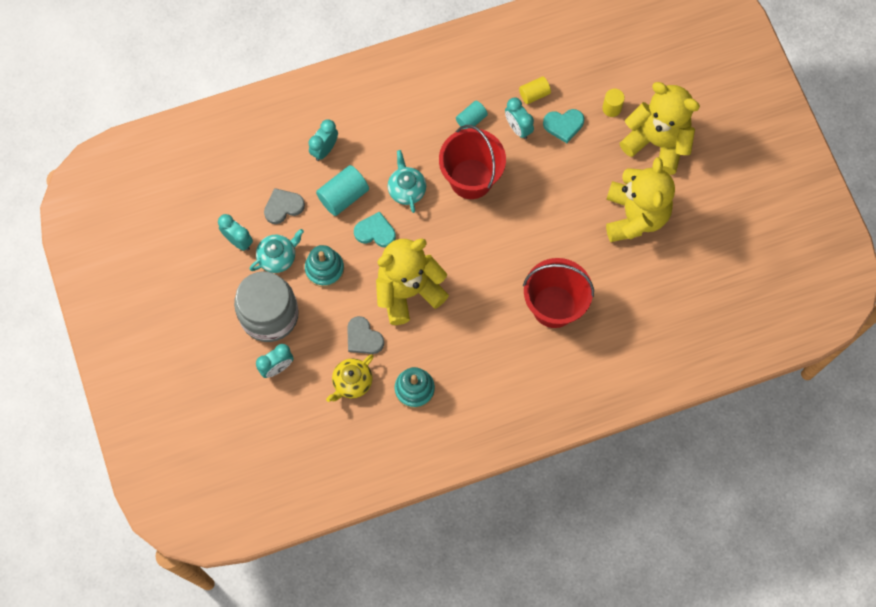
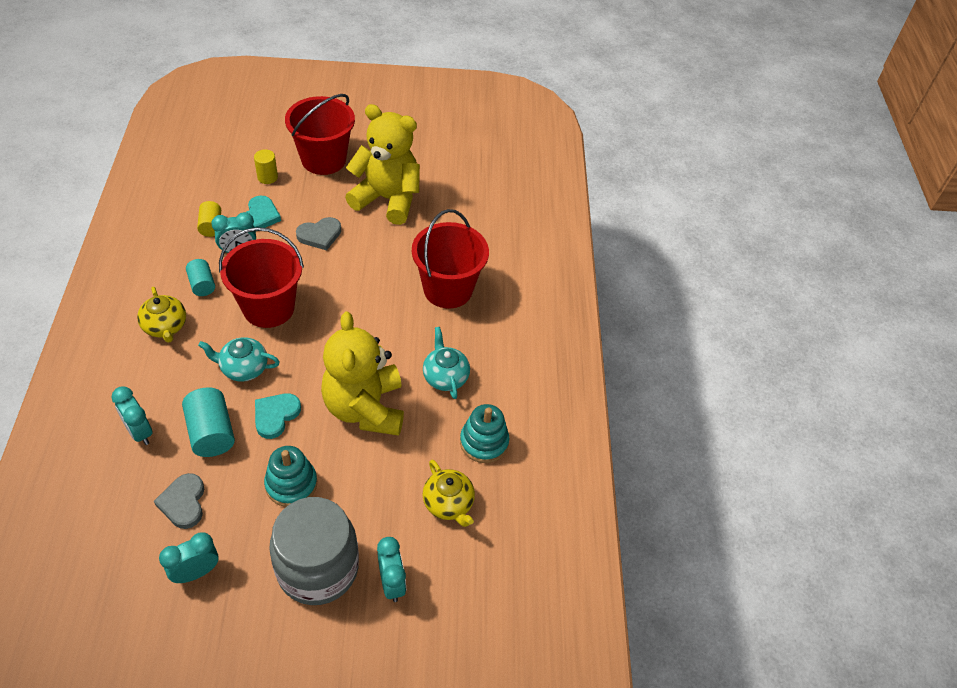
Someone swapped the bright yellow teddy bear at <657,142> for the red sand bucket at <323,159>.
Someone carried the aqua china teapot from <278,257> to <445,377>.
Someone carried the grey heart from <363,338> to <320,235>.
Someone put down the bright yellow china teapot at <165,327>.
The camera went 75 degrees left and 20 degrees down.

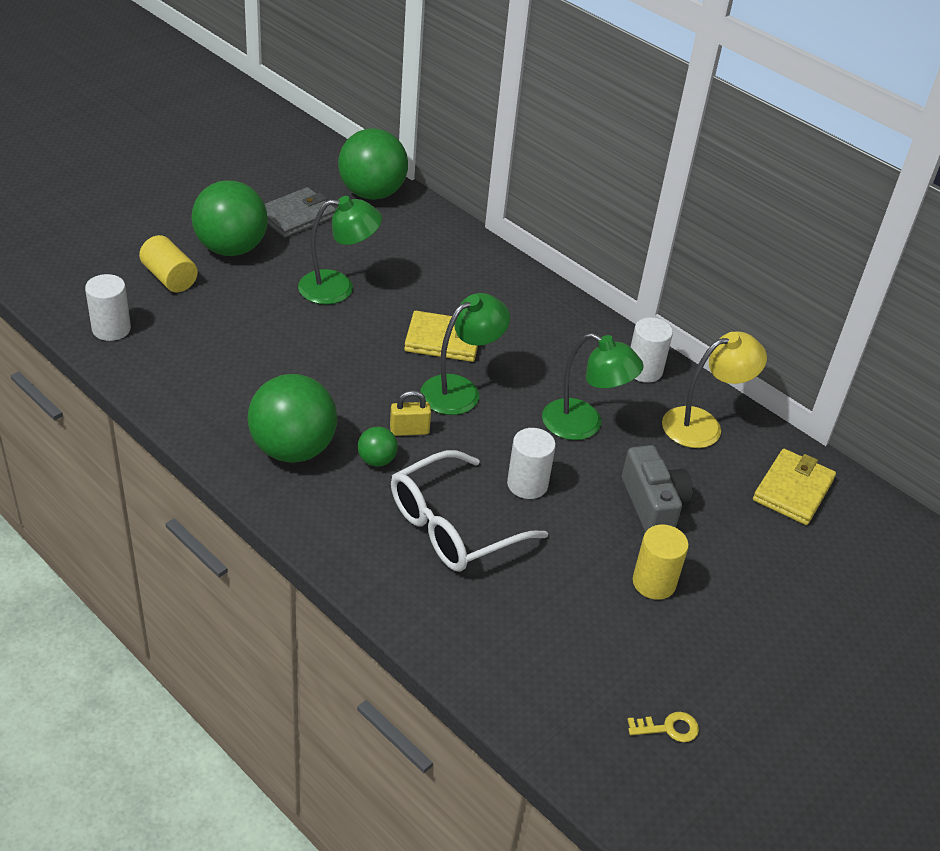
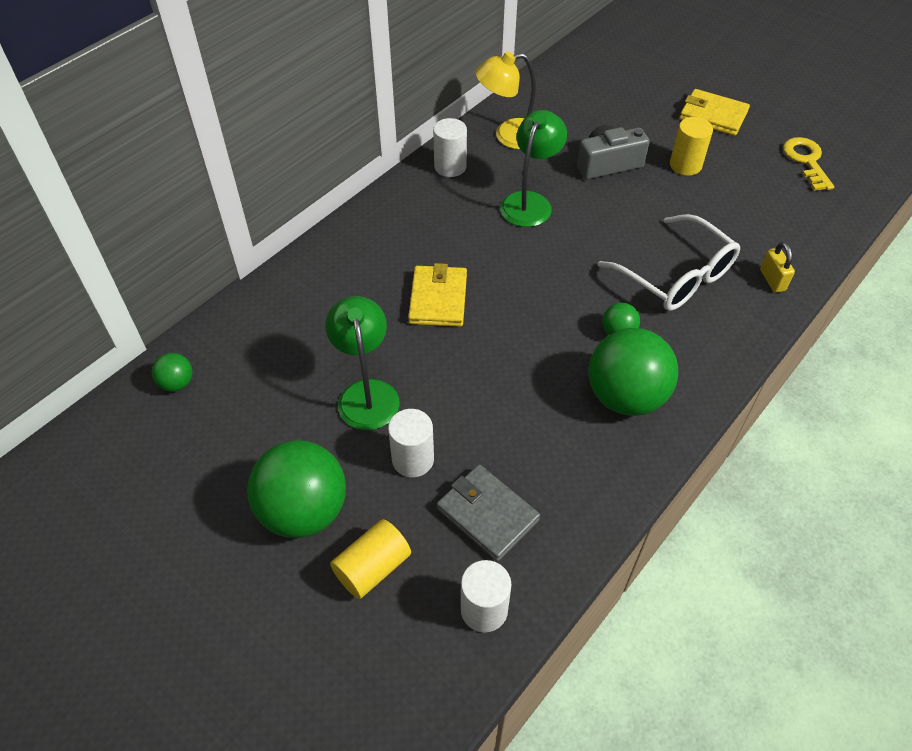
Someone scaled the green play ball at <372,193> by 0.46.
Someone carried the grey billfold from <296,216> to <487,514>.
Someone took away the green desk lamp at <460,390>.
Someone rotated the bright yellow desk lamp at <703,424> by 75 degrees counterclockwise.
Someone carried the bright yellow padlock from <409,430> to <772,280>.
Someone carried the snow-white solid cylinder from <527,484> to <413,459>.
Someone carried the bright yellow billfold from <793,490> to <713,115>.
Someone scaled the bright yellow door key at <668,728> by 1.65.
The camera went 90 degrees left and 10 degrees up.

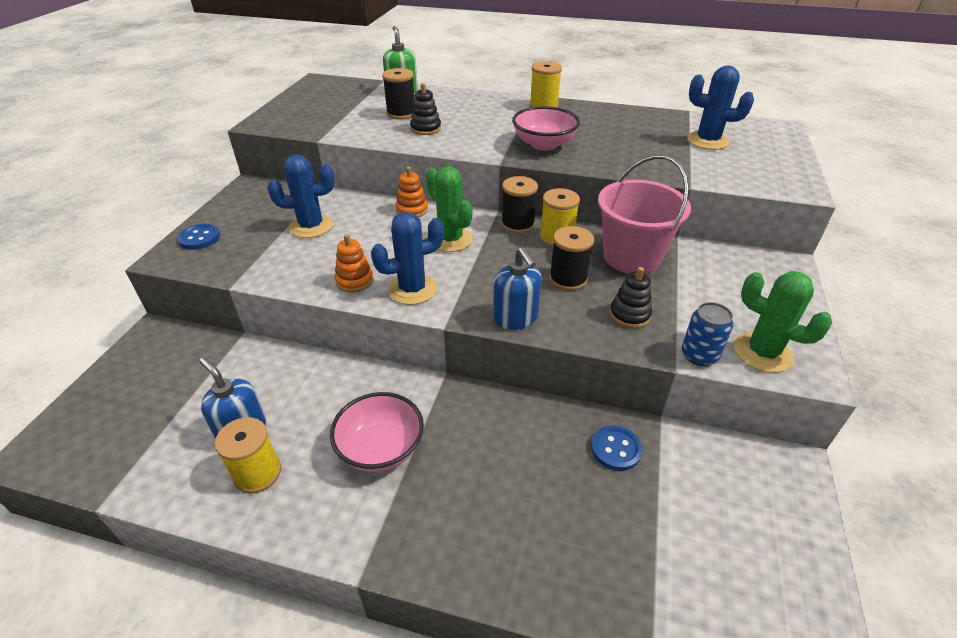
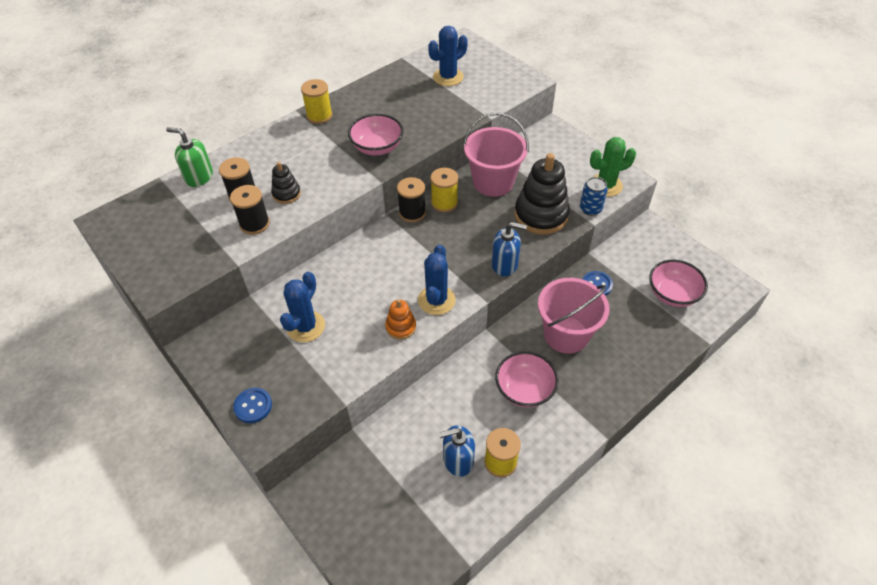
Someone took away the green prickly plant at <450,239>.
Someone took away the orange-coloured stacking toy at <412,210>.
Someone carried the ebony bobbin from <568,279> to <254,224>.
Someone scaled the ebony stacking toy at <629,315> by 2.01.
Someone put down the pink serving bowl at <672,294>.
Someone put down the pink sand bucket at <566,335>.
The camera went 55 degrees left and 10 degrees up.

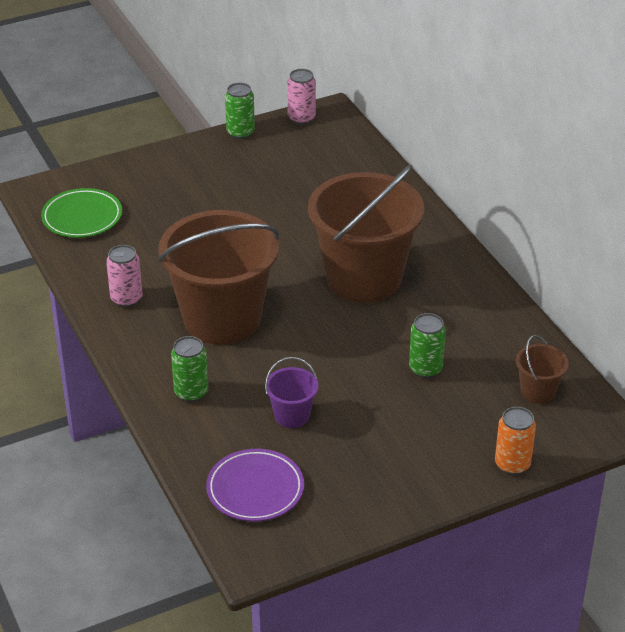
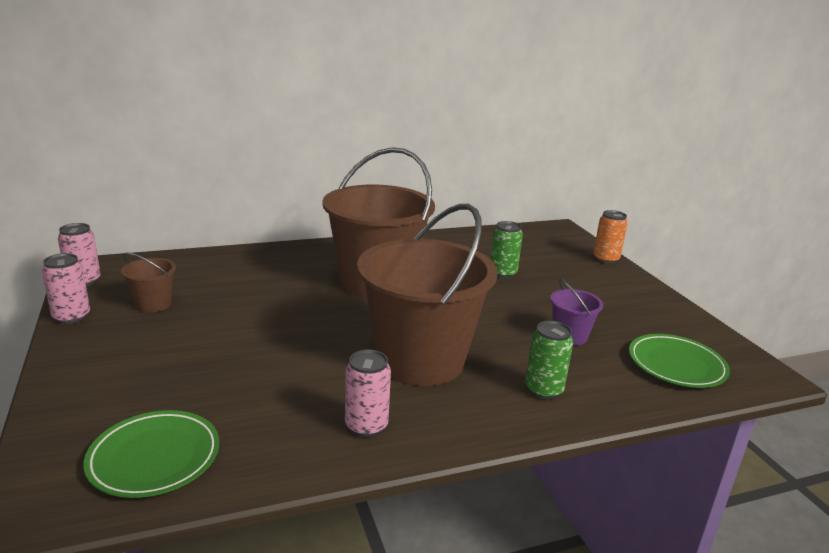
Someone repainted the green can at <240,133>, which became the pink can at <71,317>.
Someone carried the brown sand bucket from <538,392> to <153,304>.
Someone repainted the royal purple flat dish at <255,489>, which became the green flat dish at <676,365>.
The camera went 85 degrees left and 15 degrees down.

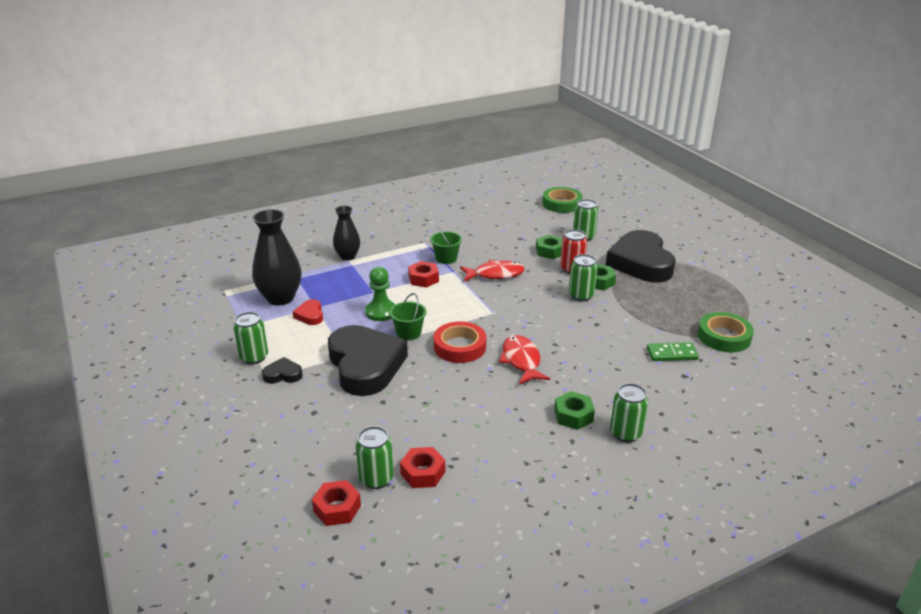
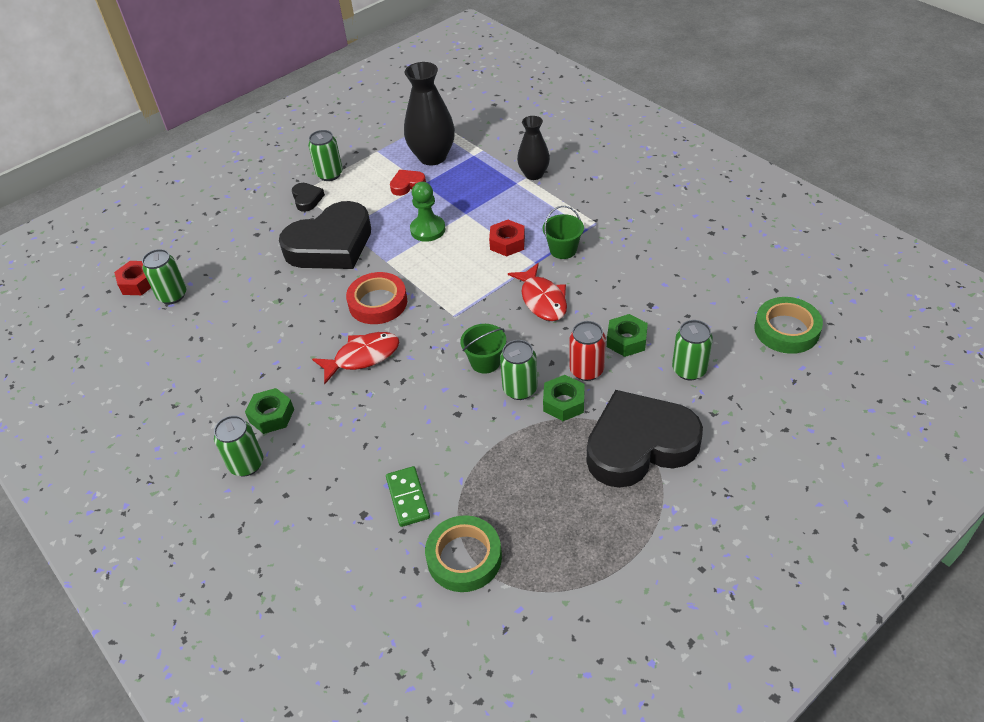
Someone carried the green sand bucket from <408,333> to <485,362>.
Someone took away the red hex nut at <423,473>.
The camera went 80 degrees right and 15 degrees up.

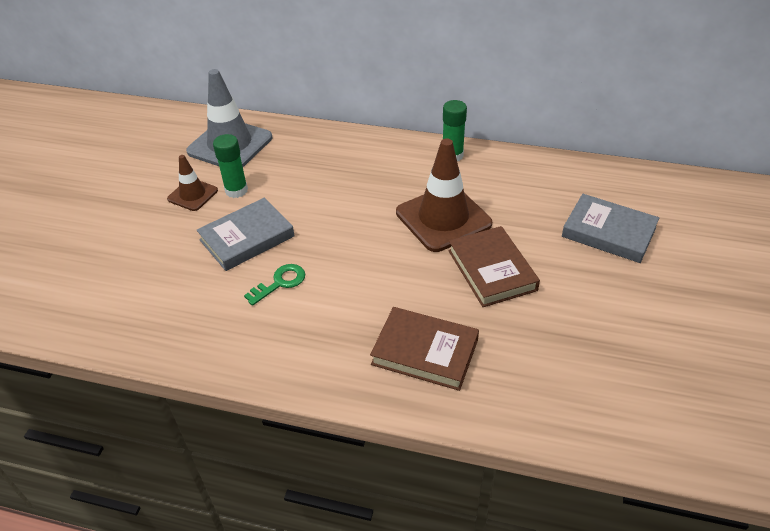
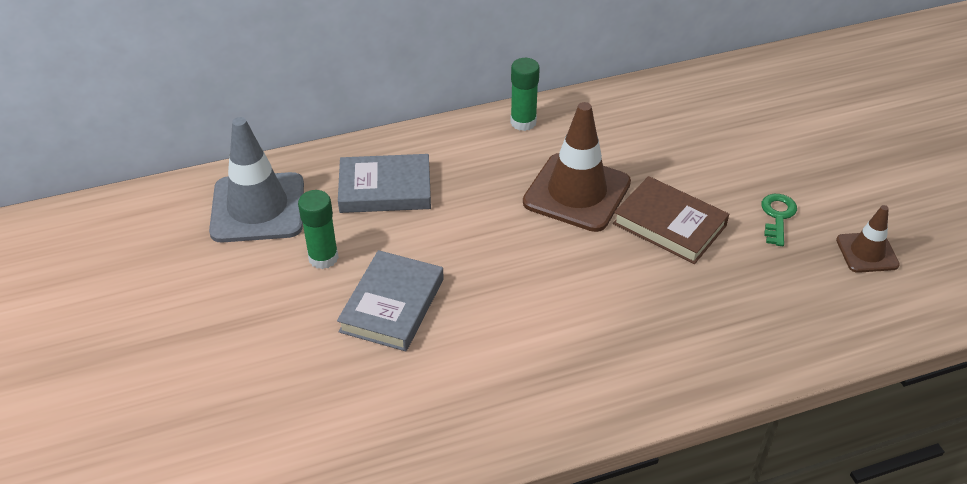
Someone carried the brown traffic cone from <192,195> to <867,252>.
Someone carried the grey hardback from <608,232> to <385,189>.
Someone carried the green door key from <280,283> to <777,216>.
Someone took away the brown hardback at <425,352>.
The camera went 35 degrees left and 0 degrees up.

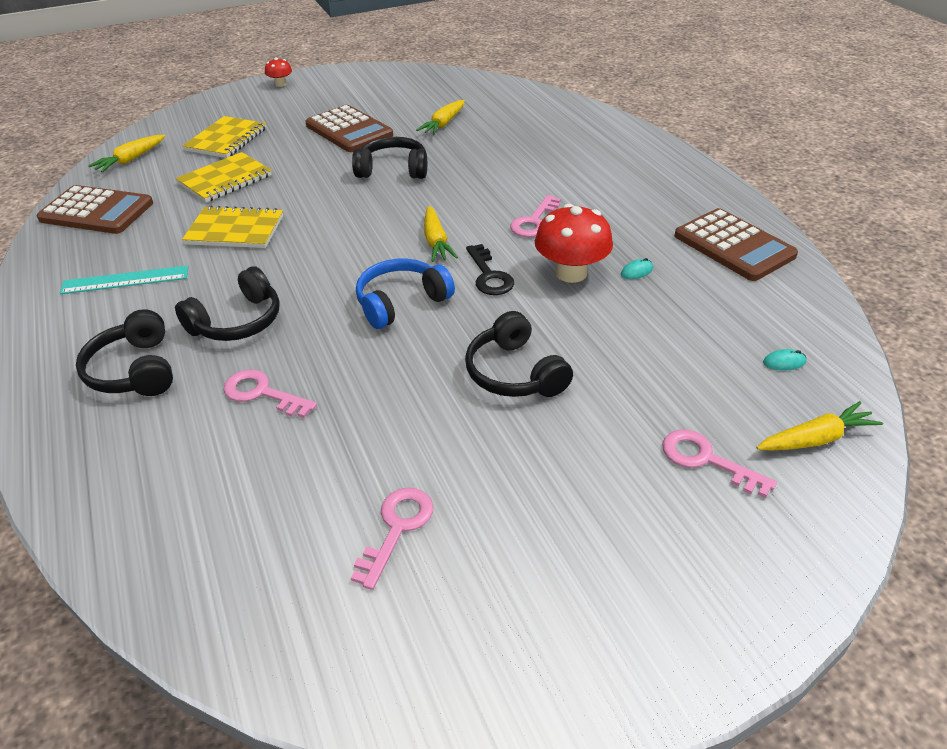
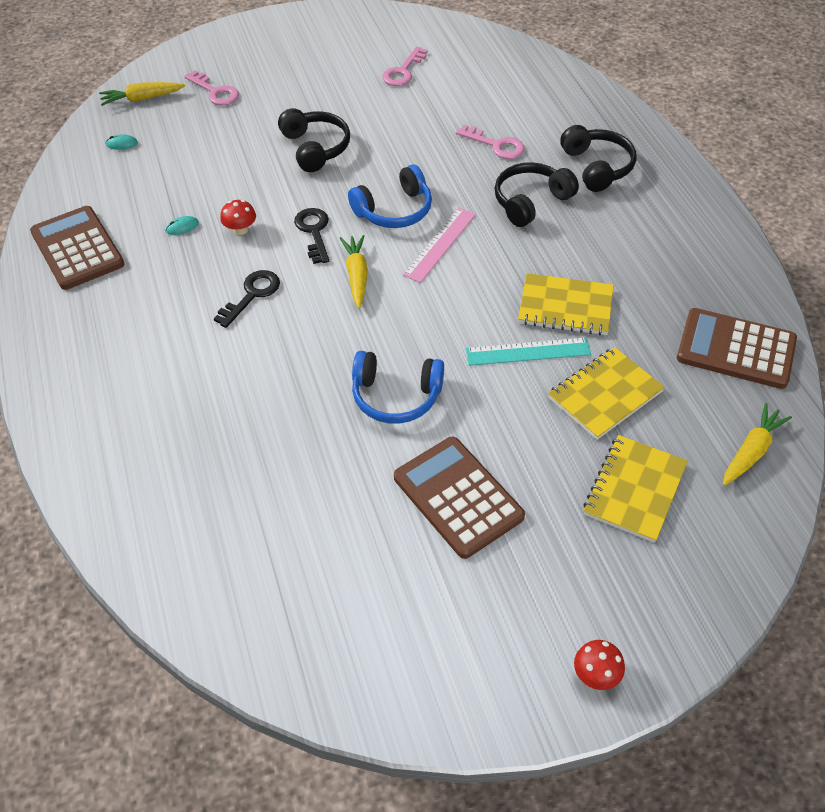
Someone took away the bright yellow carrot at <443,124>.
Someone repainted the ebony headset at <393,170>, which became the blue headset at <396,396>.
Someone repainted the pink door key at <534,221>, which became the ebony door key at <252,295>.
Someone scaled the red toadstool at <571,273> by 0.52.
Someone carried the aqua ruler from <125,280> to <528,352>.
Someone put down the pink ruler at <440,244>.
The camera went 175 degrees left and 10 degrees up.

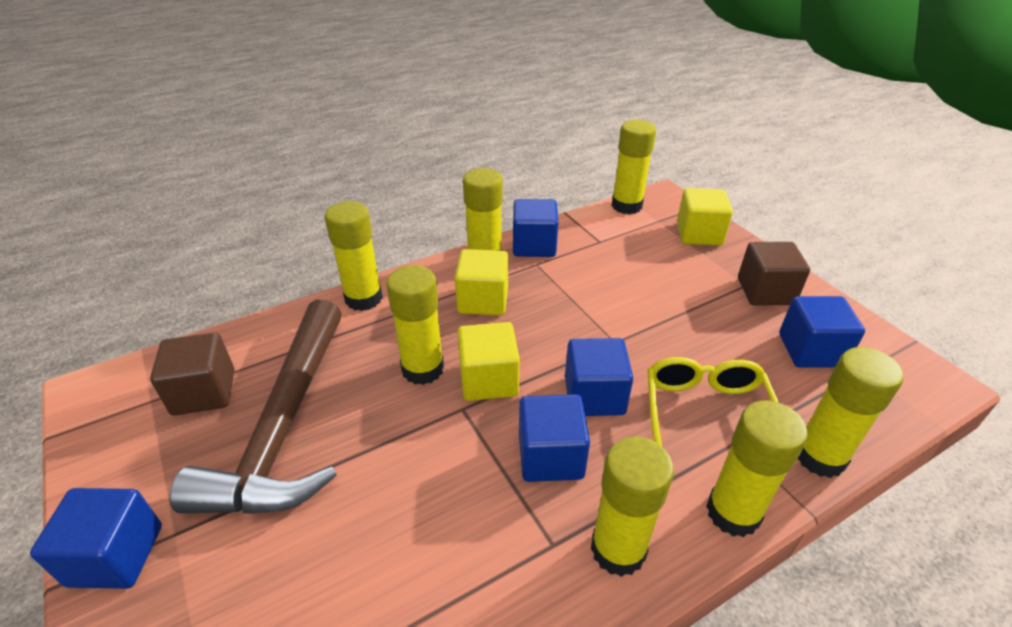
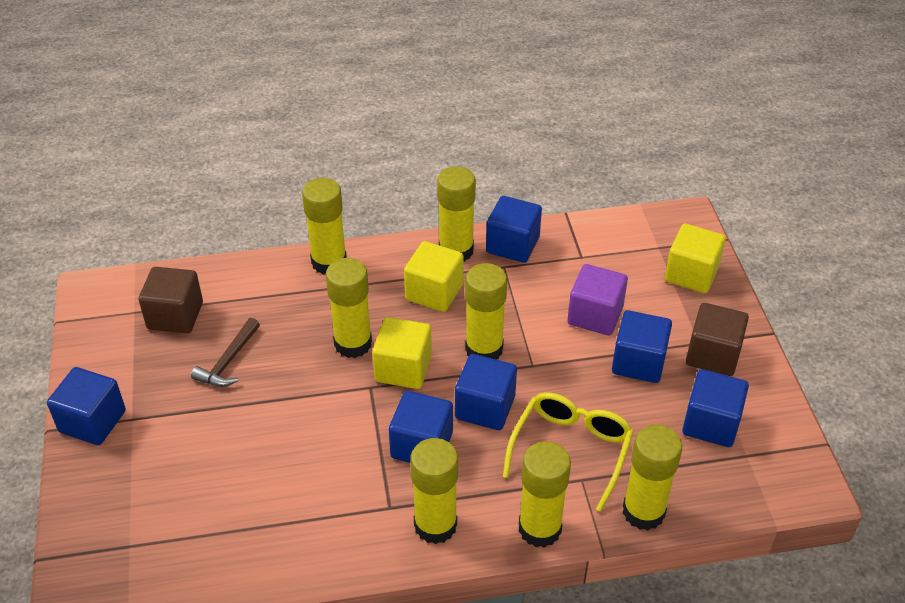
Someone carried the bright yellow glue from <626,206> to <484,349>.
Someone scaled the brown claw hammer at <285,425> by 0.41.
Someone put down the royal purple solid cube at <595,315>.
Someone put down the blue solid cube at <638,362>.
The camera went 20 degrees right and 5 degrees up.

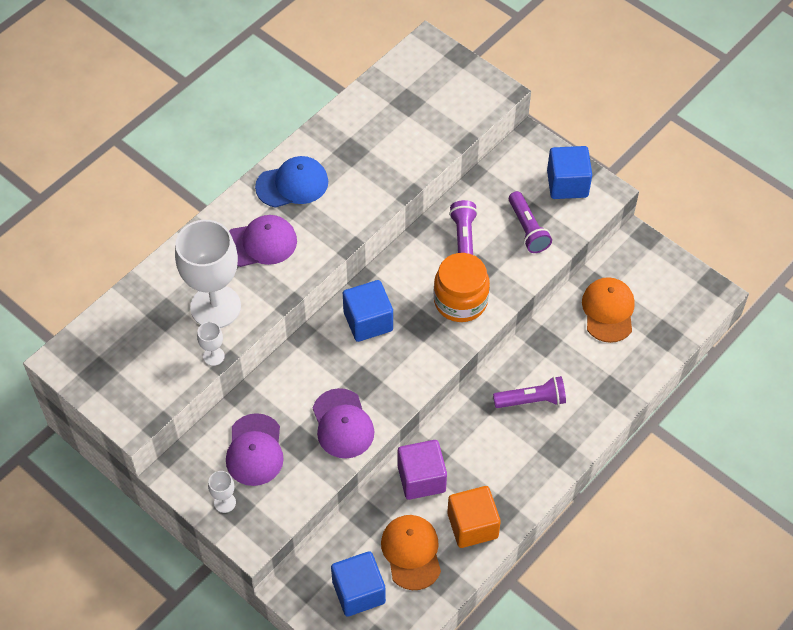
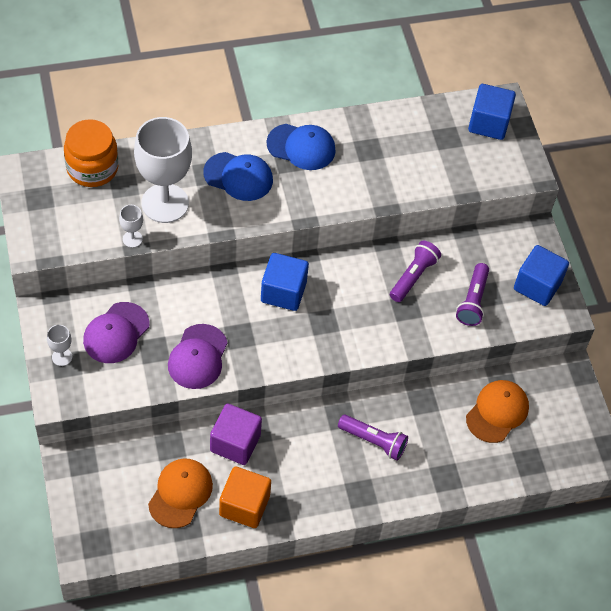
Someone repainted the royal purple cap at <260,243>, which became the blue cap at <238,176>.
Someone carried the orange-coloured jam jar from <460,301> to <92,168>.
Someone carried the blue solid cube from <358,592> to <488,123>.
The camera went 30 degrees right and 0 degrees up.

